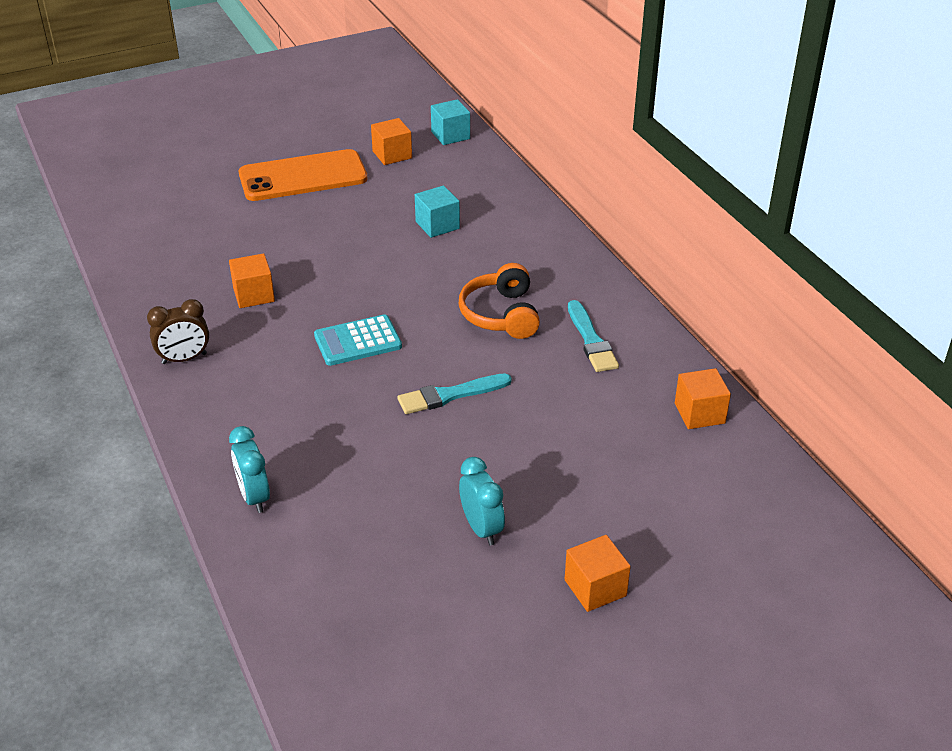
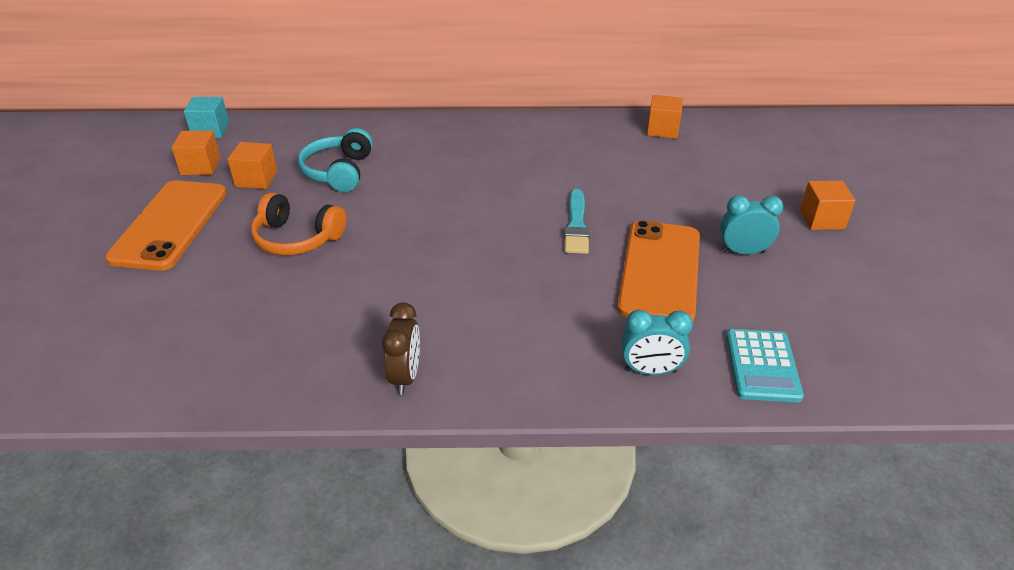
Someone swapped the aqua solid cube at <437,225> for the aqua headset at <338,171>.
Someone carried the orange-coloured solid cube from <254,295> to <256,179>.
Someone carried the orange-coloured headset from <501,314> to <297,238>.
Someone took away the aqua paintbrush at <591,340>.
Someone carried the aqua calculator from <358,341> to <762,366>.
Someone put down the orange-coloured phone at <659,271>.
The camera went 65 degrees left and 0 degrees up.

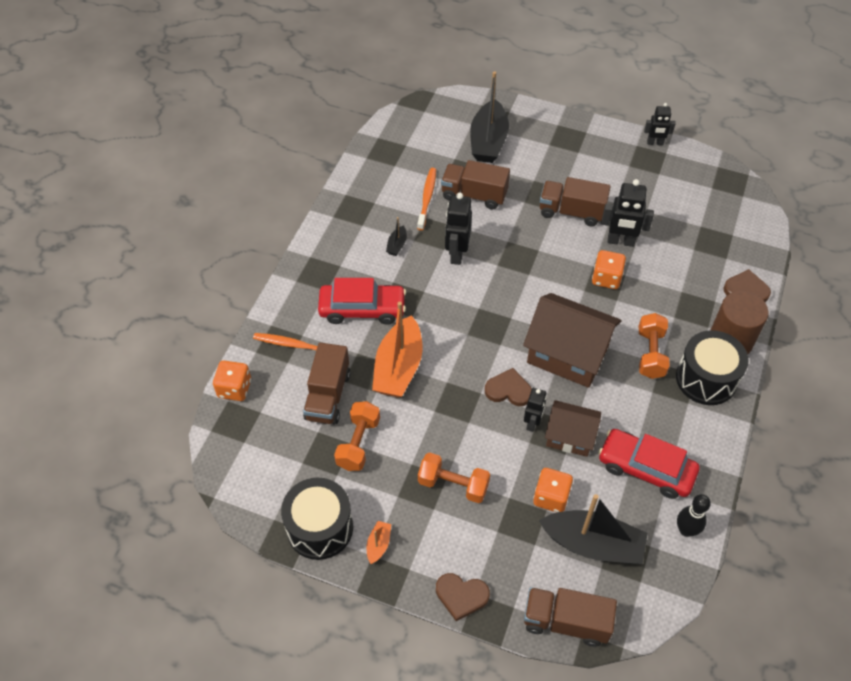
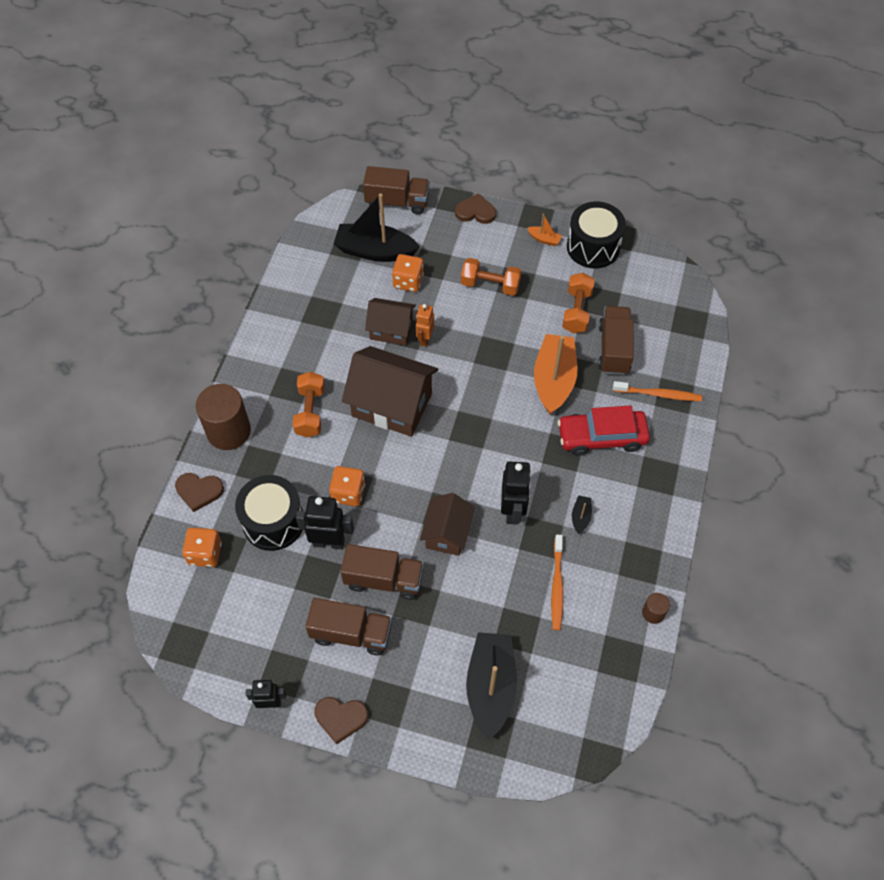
Someone carried the brown truck from <474,195> to <351,633>.
Someone carried the ebony snare drum from <706,379> to <273,522>.
Someone carried the orange-coloured dice from <234,389> to <205,553>.
Someone carried the brown heart from <508,390> to <340,718>.
Someone repainted the ebony robot at <532,423>, which became the orange-coloured robot at <425,339>.
Someone took away the red car at <646,468>.
Someone took away the ebony bowling pin at <686,530>.
Someone rotated the orange-coloured sailboat at <378,544> by 75 degrees counterclockwise.
Someone put down the brown cottage at <447,533>.
Someone put down the brown solid cylinder at <653,613>.
The camera went 175 degrees right and 5 degrees up.

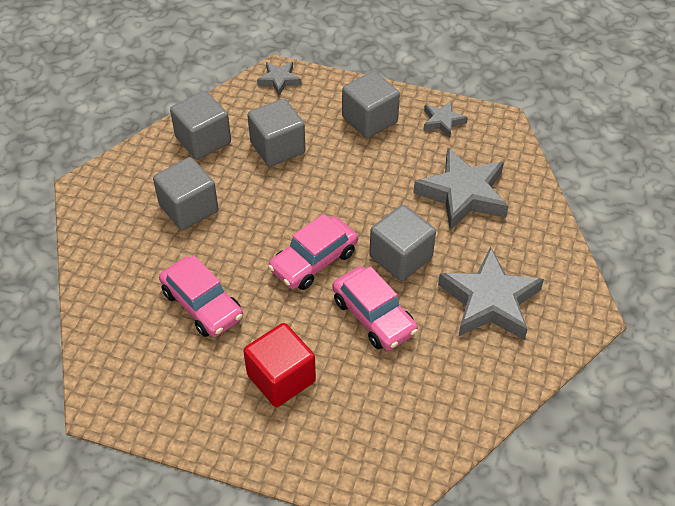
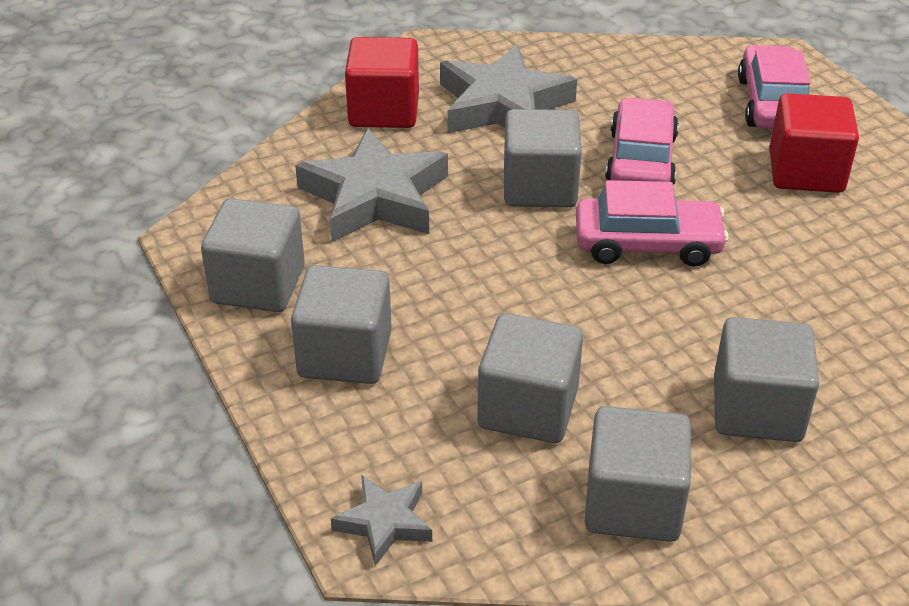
Someone swapped the grey five-pointed star at <442,121> for the grey solid cube at <258,285>.
Someone carried the pink car from <202,304> to <772,103>.
Someone put down the red solid cube at <384,111>.
The camera went 135 degrees left and 10 degrees down.

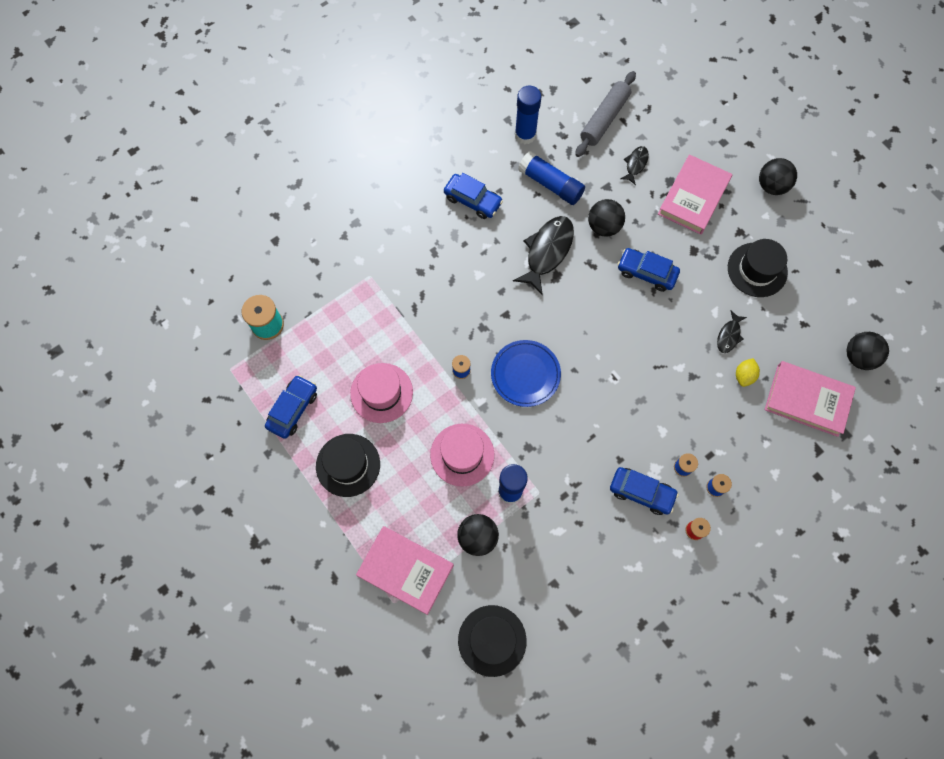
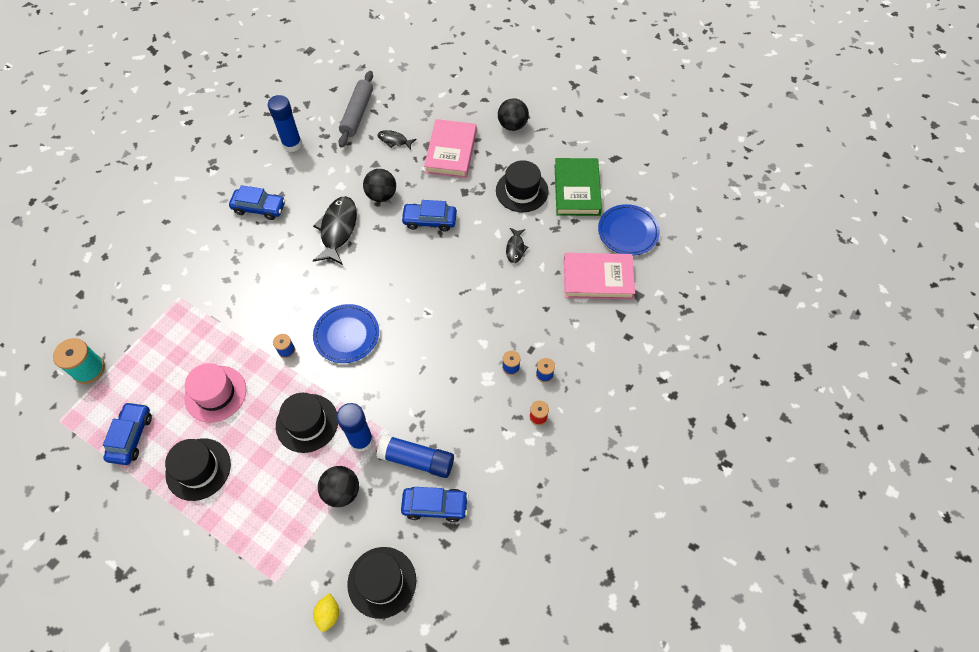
Someone rotated the ebony toy fish at <635,164> by 75 degrees counterclockwise.
Someone carried the blue glue from <550,184> to <417,460>.
Someone swapped the ebony play ball at <859,357> for the blue flat dish at <628,232>.
Someone carried the bright yellow lemon from <744,376> to <328,614>.
Someone repainted the pink hat at <462,454>, which became the ebony hat at <307,423>.
Someone carried the blue car from <641,492> to <435,505>.
Someone took away the pink hardback at <405,570>.
Someone put down the green hardback at <577,190>.
The camera went 20 degrees left and 10 degrees down.

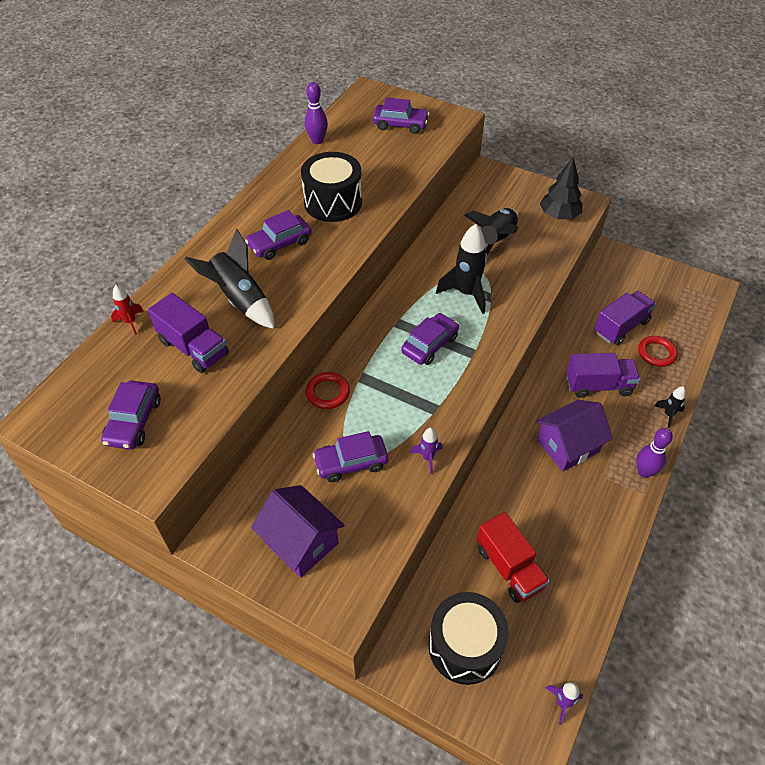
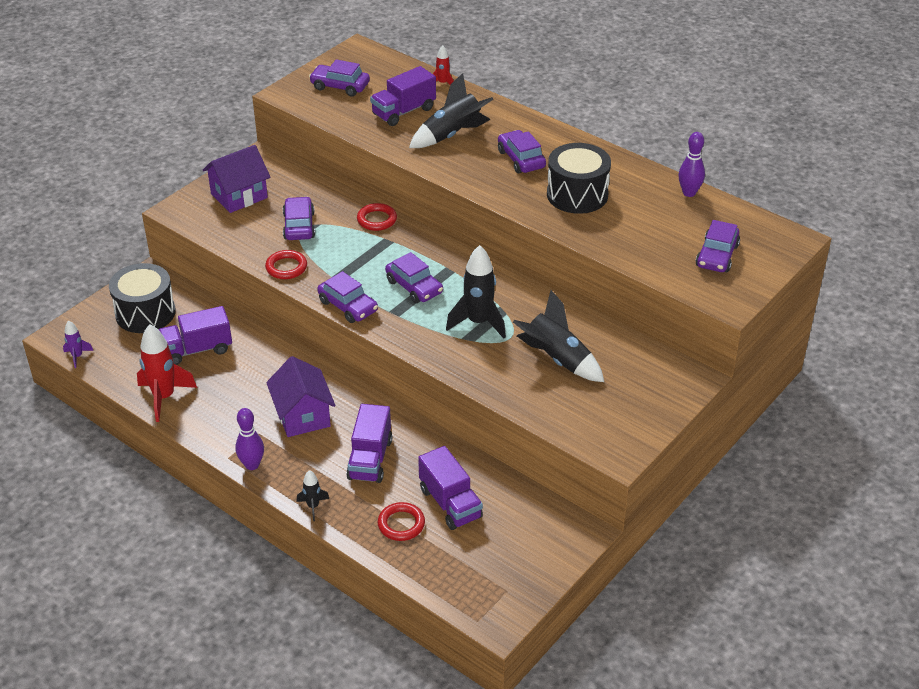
Someone took away the ebony fir tree at <558,216>.
Someone swapped the royal purple spaceship at <427,458> for the red hoop at <286,267>.
Someone repainted the red truck at <509,567>, which became the royal purple truck at <197,349>.
Someone put down the royal purple car at <348,306>.
Someone put down the red spaceship at <164,397>.
The camera went 100 degrees right and 10 degrees down.

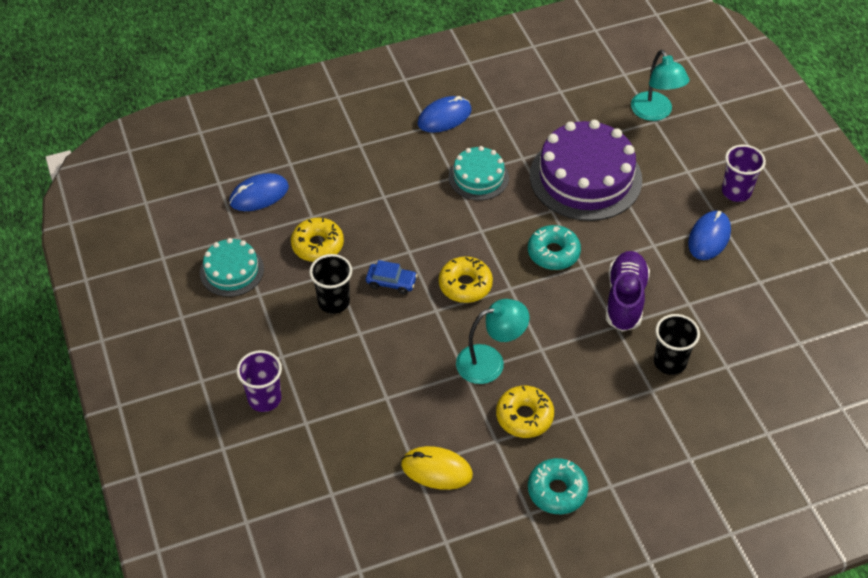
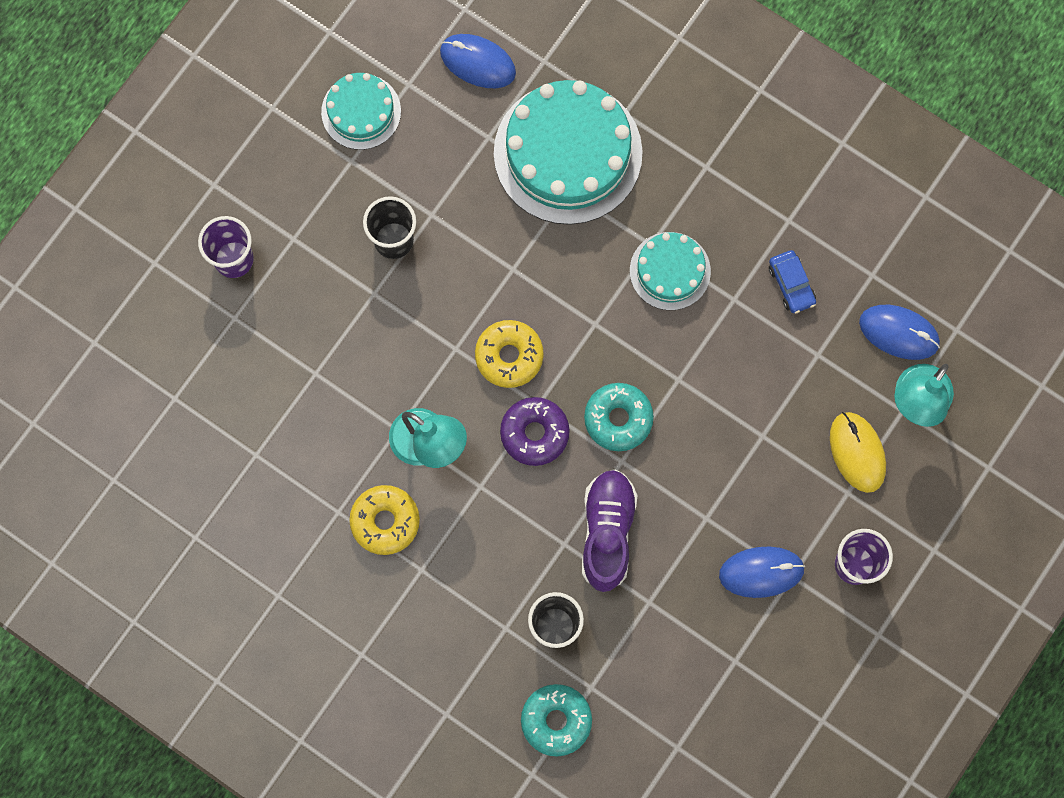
Someone carried the blue PC mouse from <444,117> to <899,333>.
Someone took away the royal purple gateau at <585,177>.
Someone took away the bright yellow glazed donut at <317,245>.
Someone rotated the royal purple sneaker at <625,299> by 60 degrees counterclockwise.
Someone carried the blue car from <391,282> to <791,284>.
Someone carried the bright yellow PC mouse from <436,470> to <857,452>.
Someone carried the aqua glazed donut from <557,491> to <556,720>.
Someone put down the aqua gateau at <568,153>.
Someone put down the royal purple glazed donut at <534,433>.
The camera went 55 degrees right and 25 degrees up.

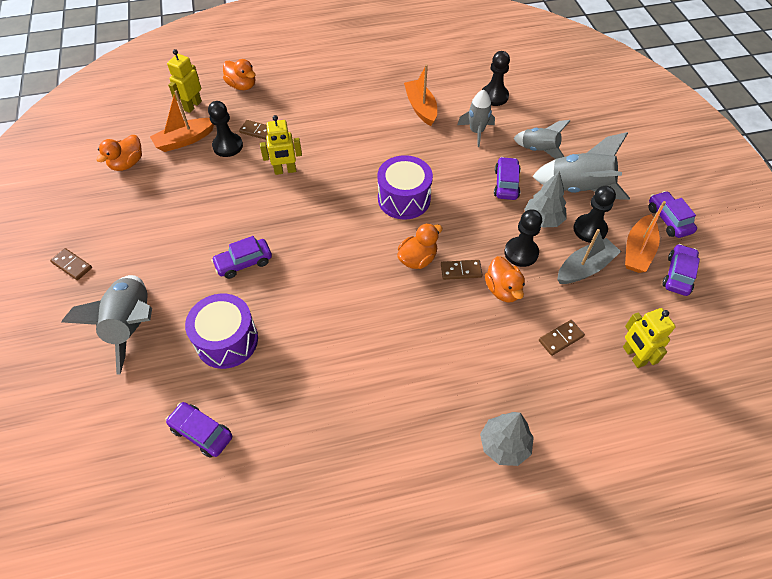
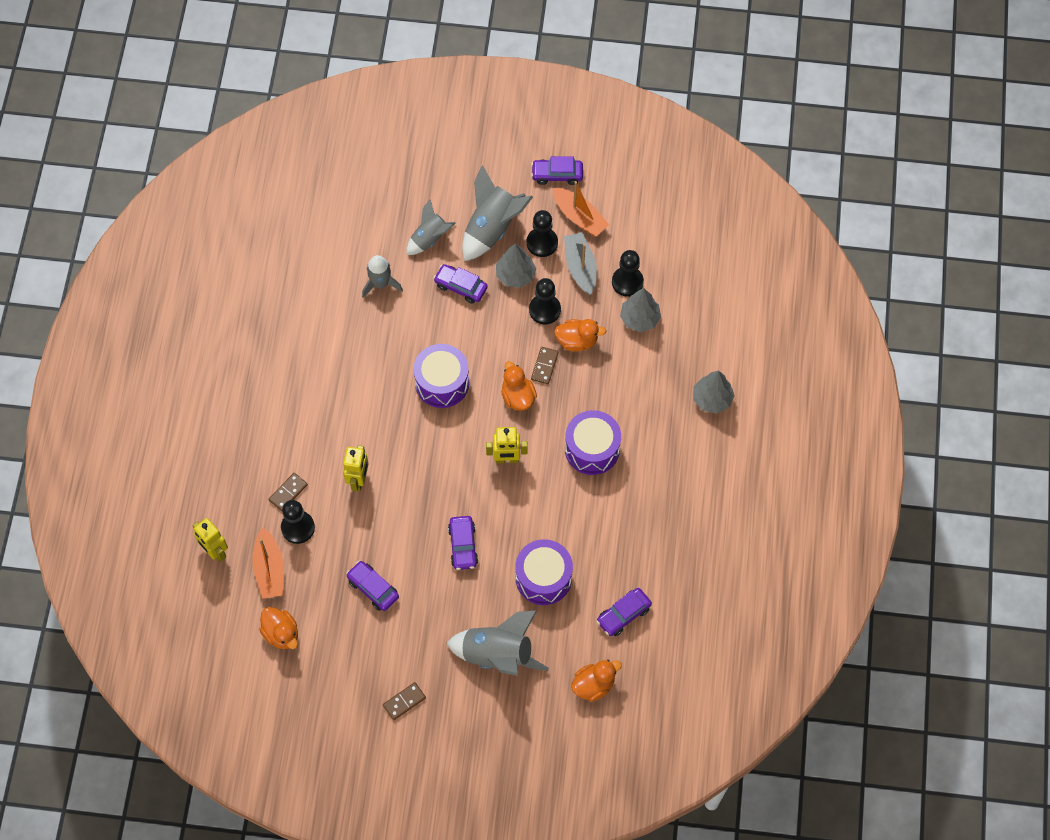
Someone carried the ebony game pawn from <494,96> to <627,282>.
Someone carried the orange-coloured duck from <242,86> to <593,685>.
Someone took away the orange-coloured sailboat at <420,107>.
Someone carried the royal purple car from <678,275> to <373,588>.
Someone carried the bright yellow robot from <633,356> to <507,459>.
Someone swapped the brown domino at <561,338> for the grey fir tree at <640,318>.
Someone put down the royal purple snare drum at <592,449>.
The camera went 70 degrees left and 10 degrees up.

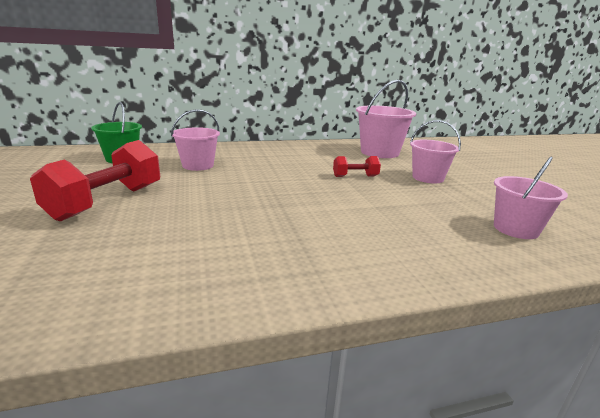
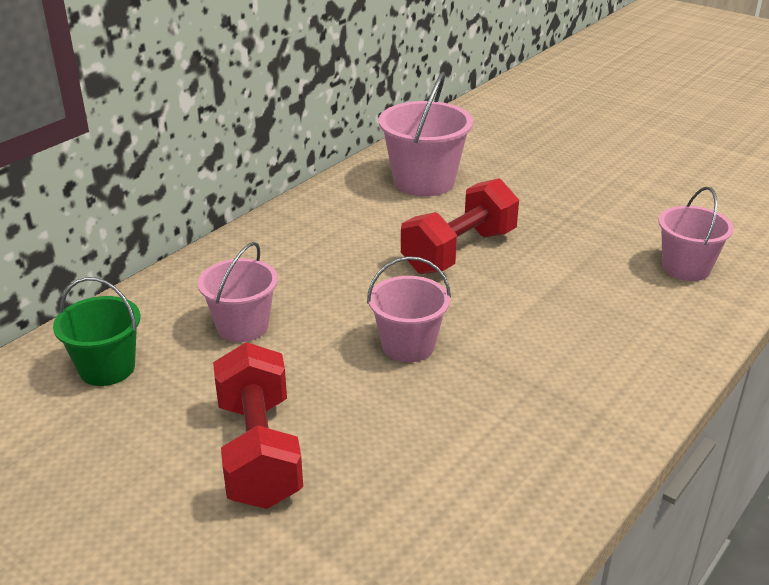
Someone carried the pink sand bucket from <427,178> to <408,345>.
Someone scaled the red dumbbell at <355,176> by 1.94.
The camera went 35 degrees left and 10 degrees up.

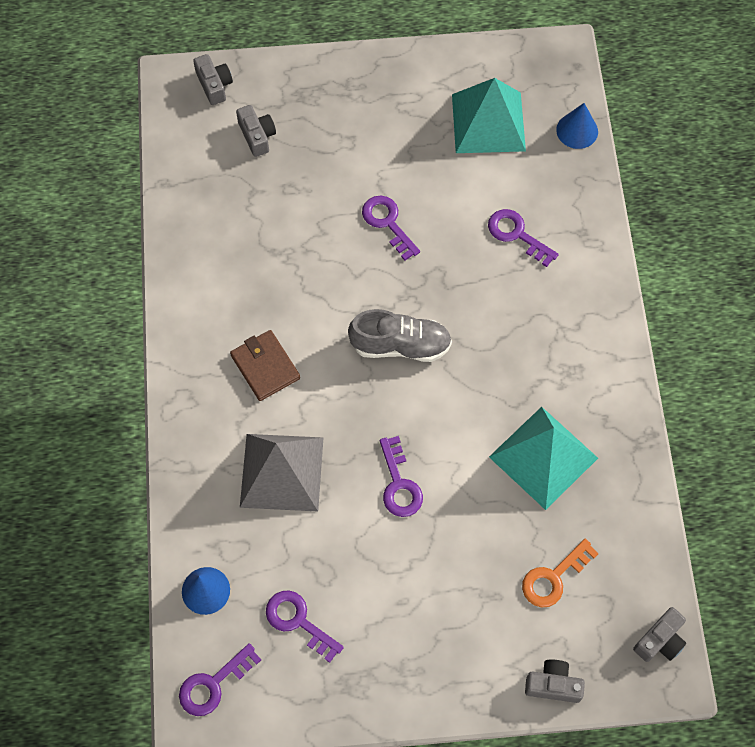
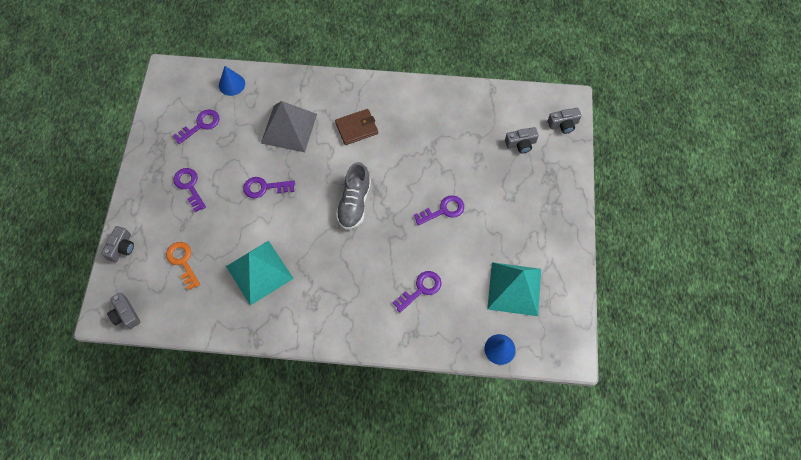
Someone carried the royal purple door key from <213,684> to <189,186>.
The camera went 100 degrees right and 0 degrees up.

